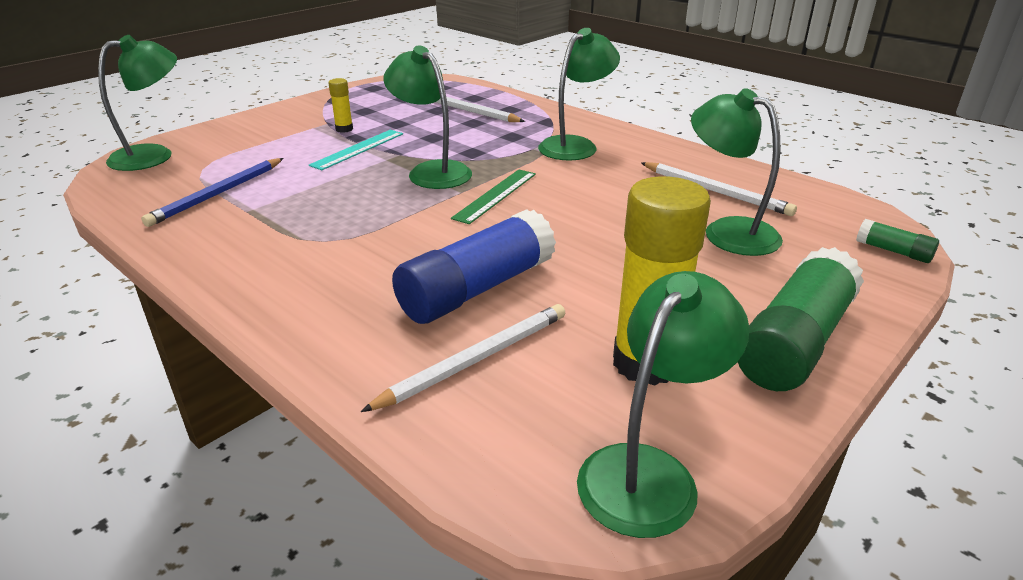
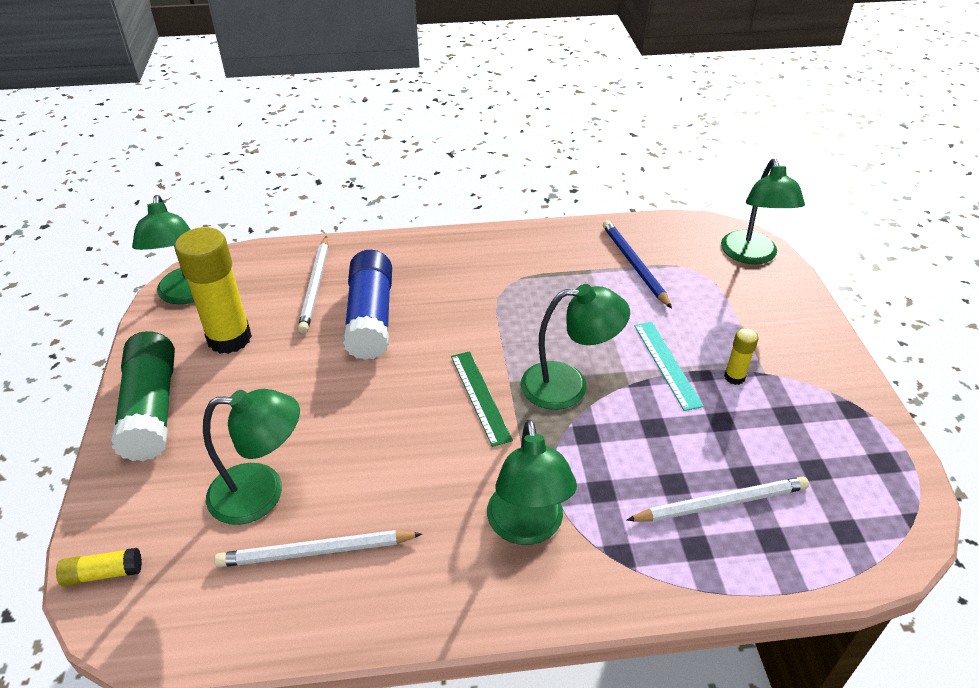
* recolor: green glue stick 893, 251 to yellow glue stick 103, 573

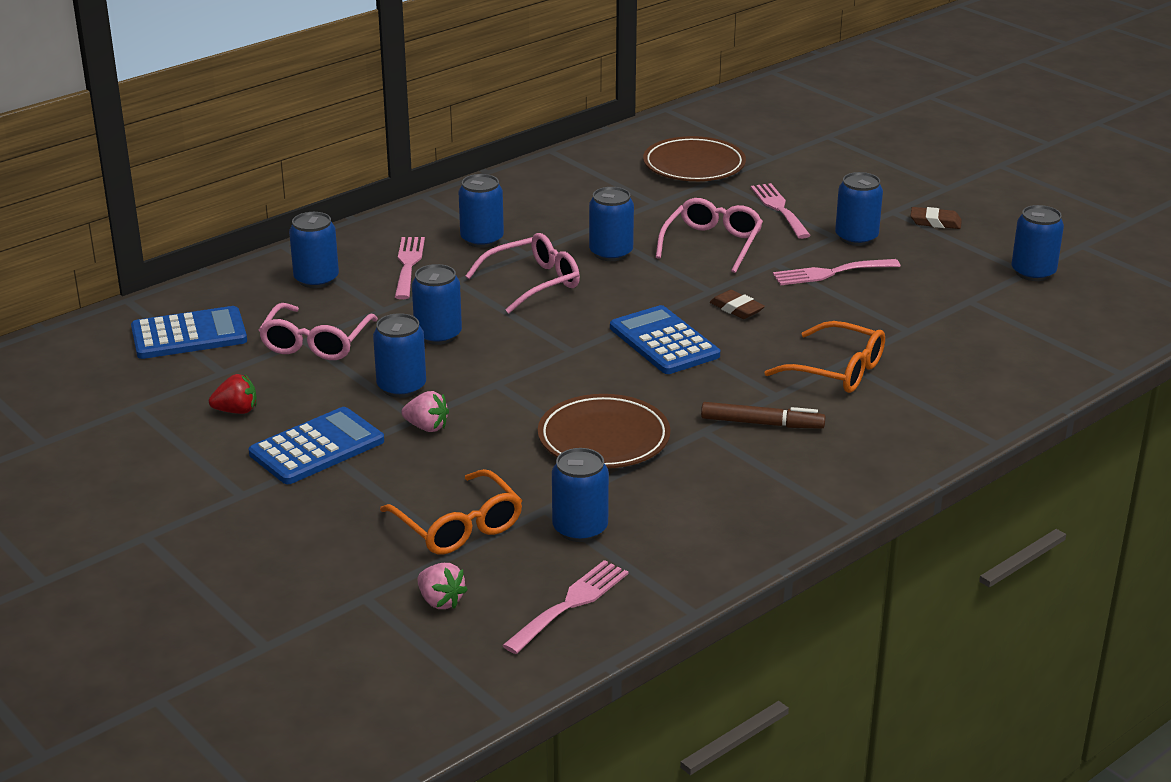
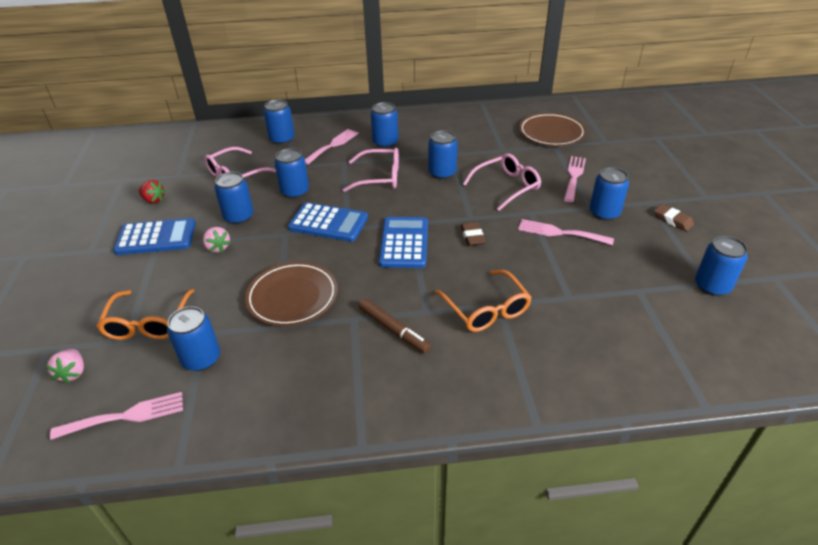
* move: blue calculator 189, 335 to 328, 223

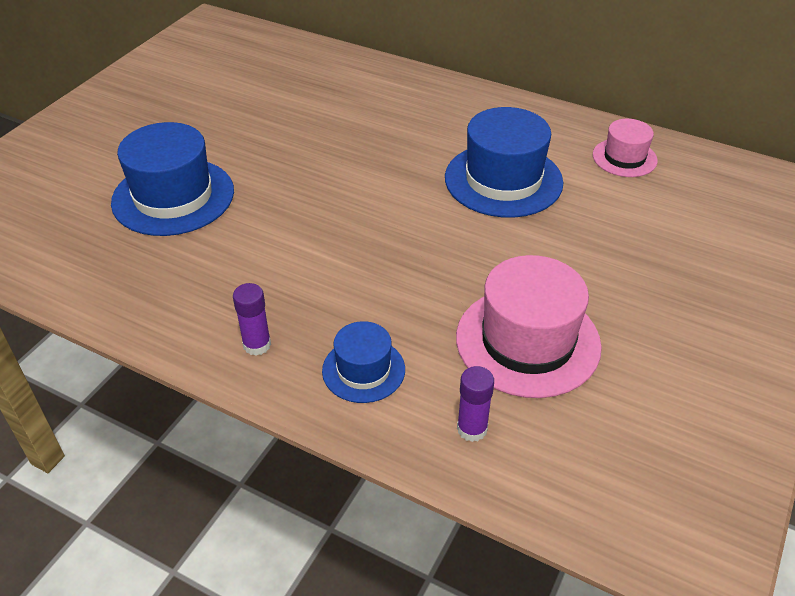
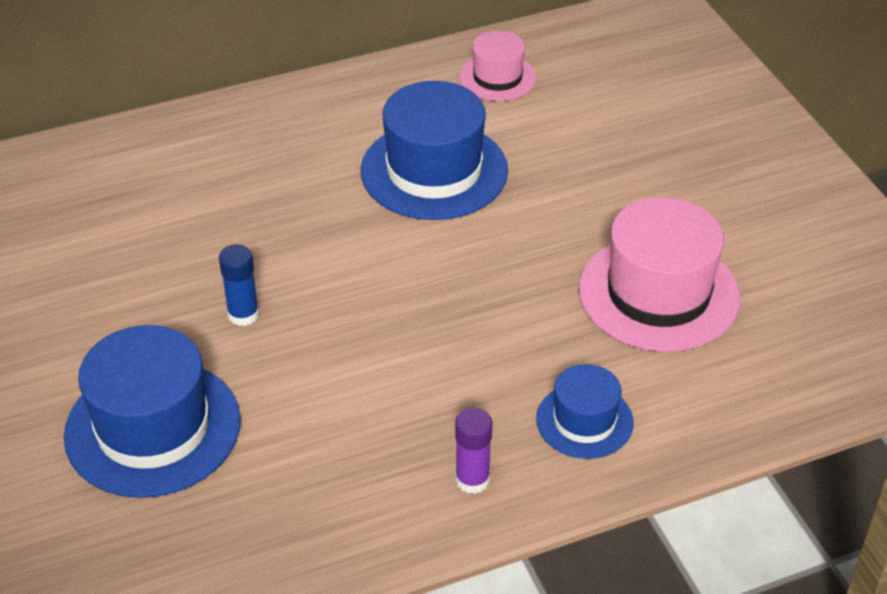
* delete: purple glue stick 472, 429
* insert: blue glue stick 243, 314

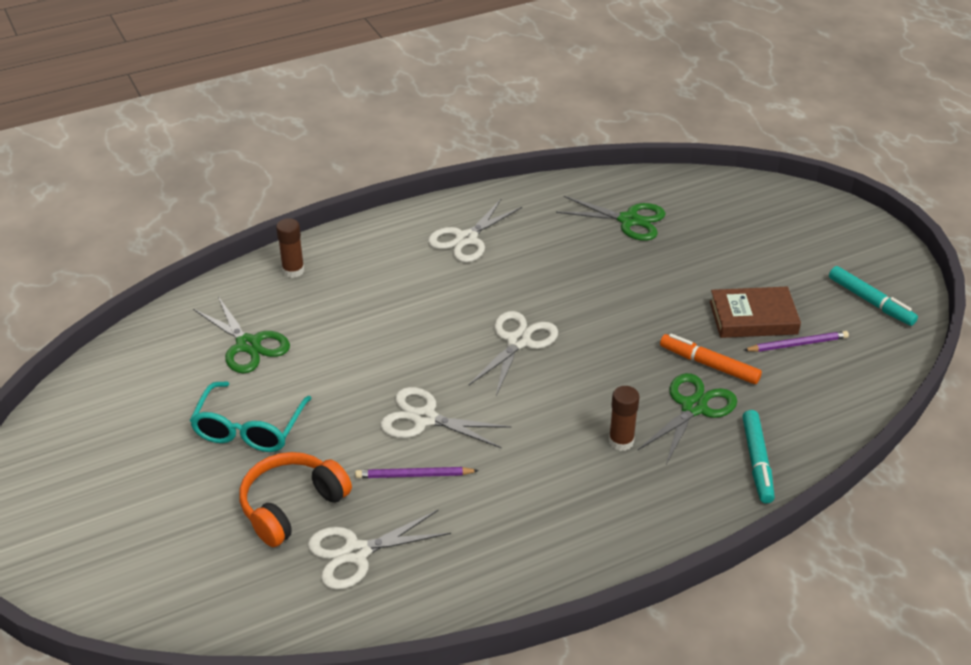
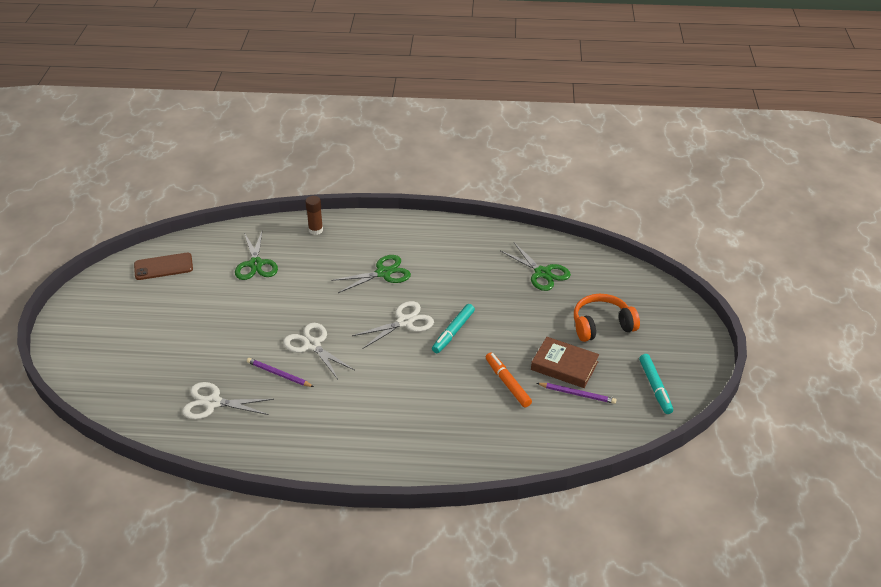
* delete: white scissors 466, 239
* move: green scissors 694, 407 to 383, 273
* delete: turquoise glasses 249, 428
* delete: brown glue stick 621, 441
* move: turquoise marker 757, 461 to 453, 332
* move: orange headphones 292, 506 to 602, 325
* insert: brown phone 163, 267

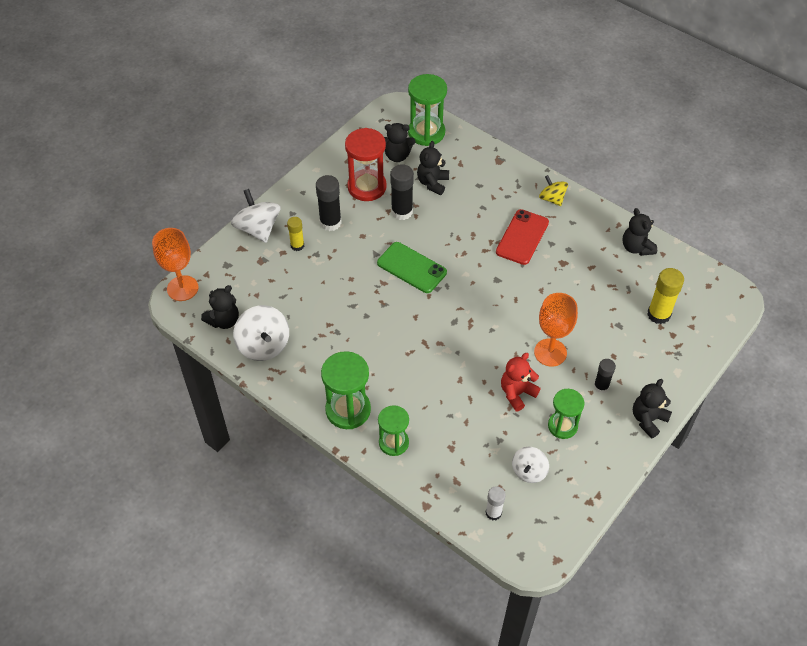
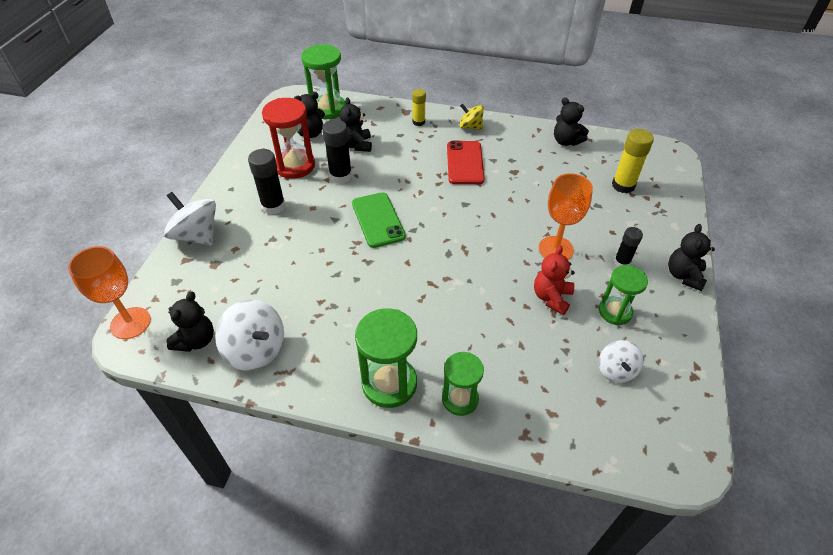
* move: yellow glue stick 297, 245 to 418, 122
* rotate: green phone 411, 268 = 378, 220 60 degrees clockwise
* delete: white glue stick 493, 513

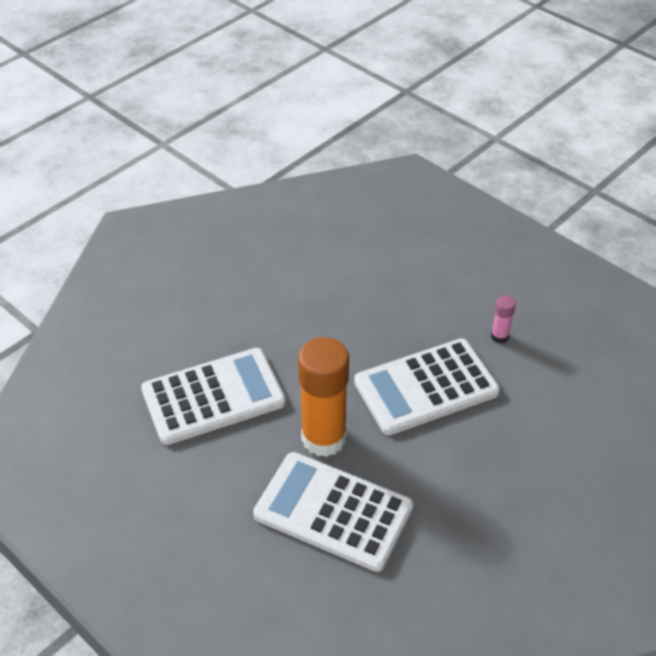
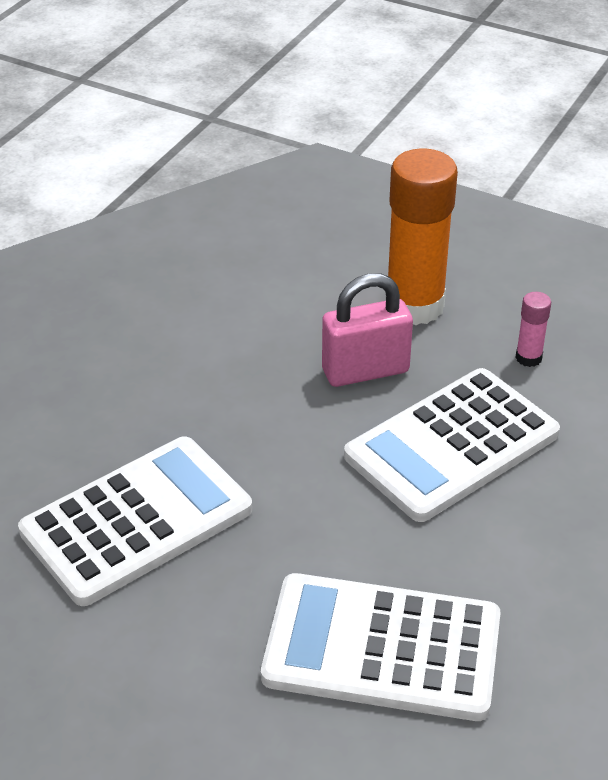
* move: orange glue stick 324, 438 to 414, 306
* insert: pink padlock 365, 371

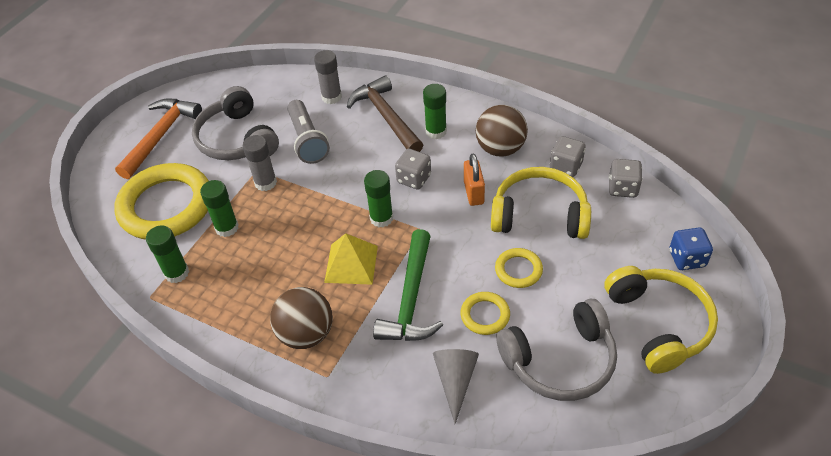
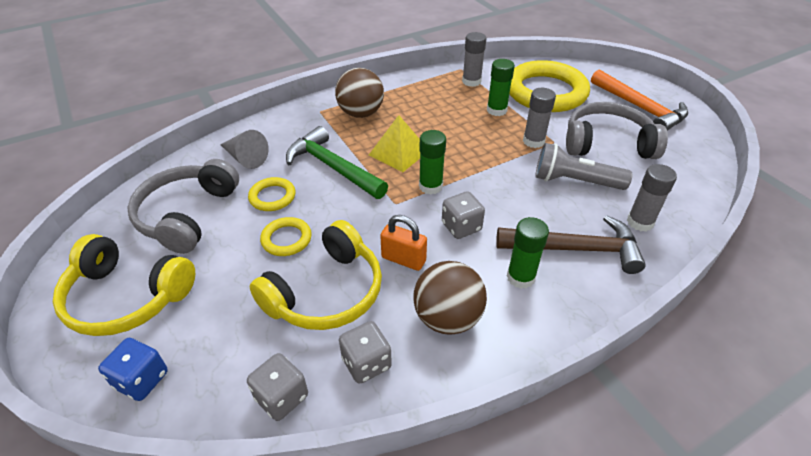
* recolor: green glue stick 177, 273 to grey glue stick 471, 81

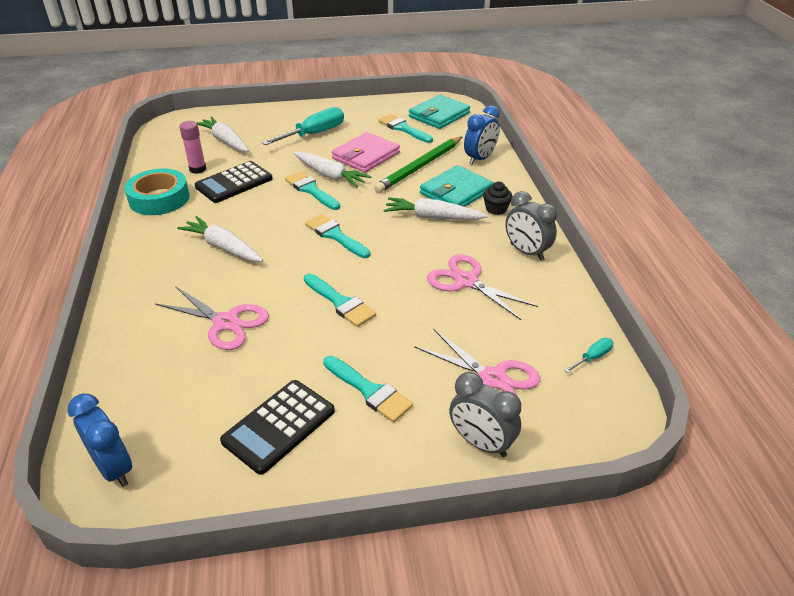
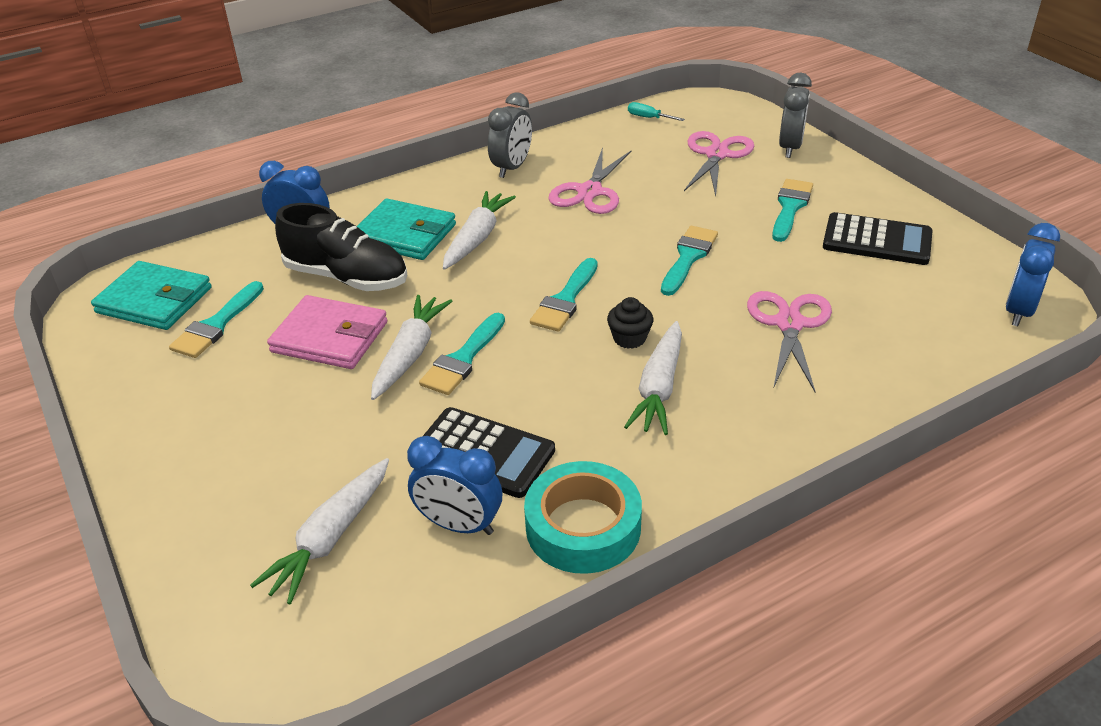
* delete: turquoise screwdriver 314, 134
* replace: pink glue stick 198, 169 to blue clock 459, 525
* replace: green pencil 420, 167 to black shoe 347, 277
* move: black cupcake 496, 209 to 629, 338
* rotate: white carrot 432, 217 = 477, 238 150 degrees counterclockwise

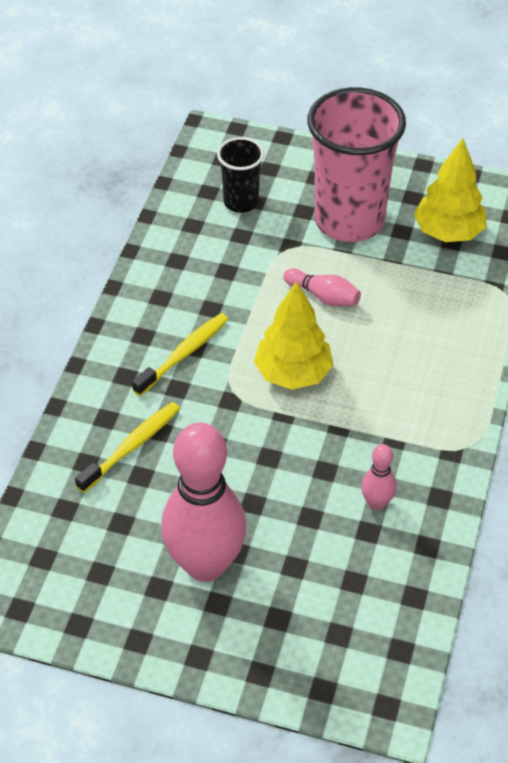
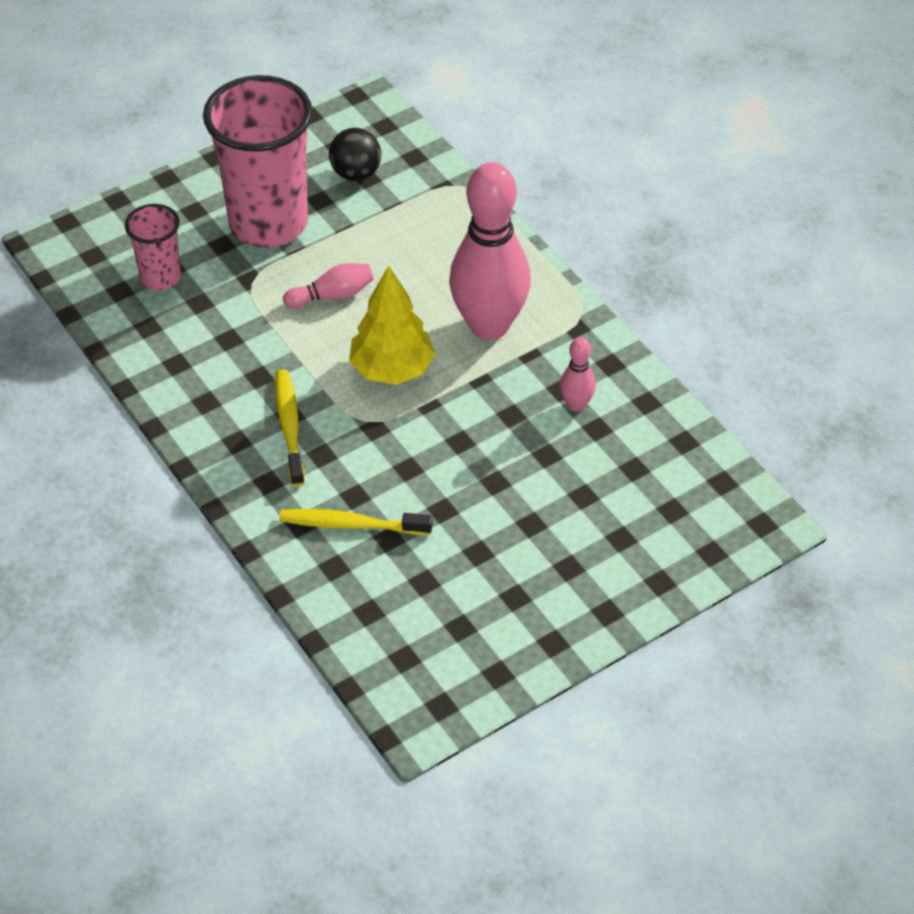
* recolor: black cup 241, 202 to pink cup 160, 277
* replace: yellow tree 448, 232 to black ball 356, 173
* rotate: yellow toothbrush 132, 446 = 351, 524 75 degrees counterclockwise
* move: pink bowling pin 205, 564 to 489, 325

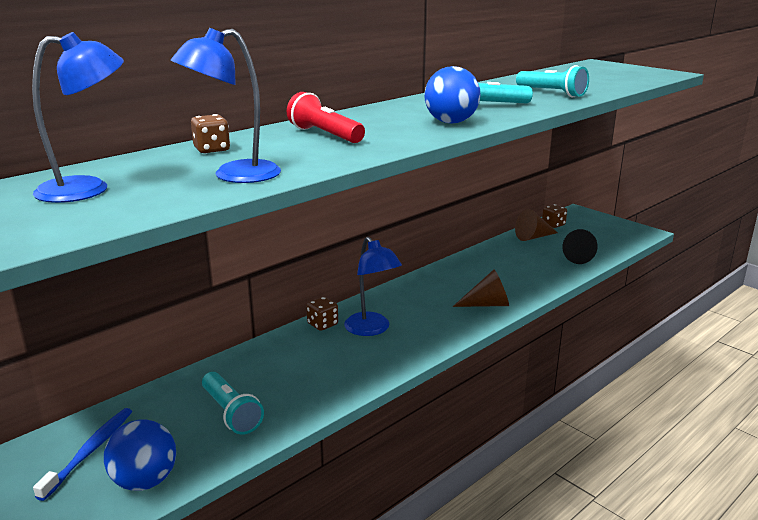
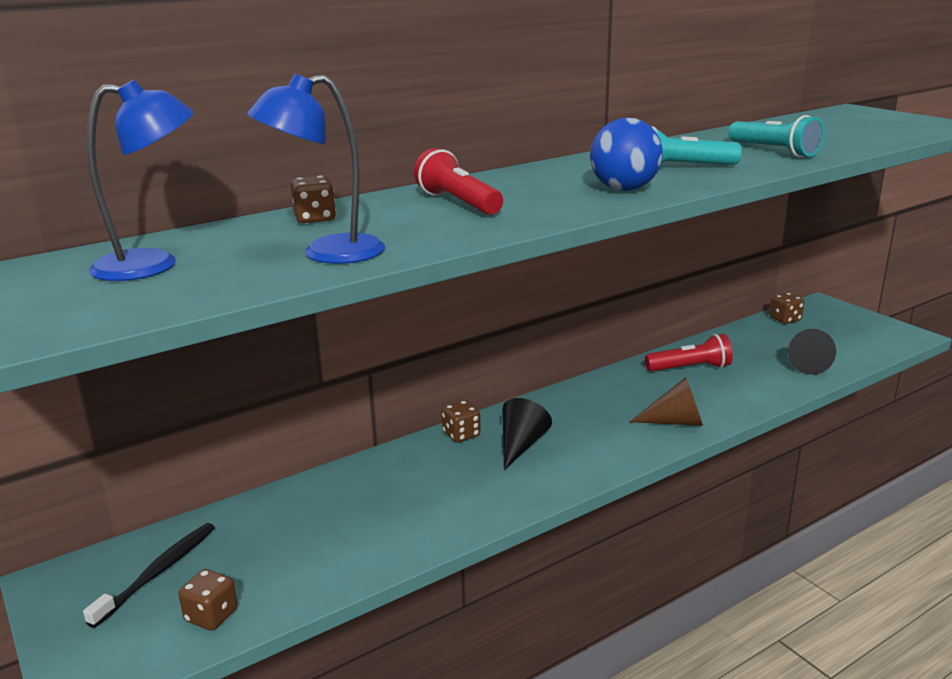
* delete: brown cone 533, 237
* replace: blue lamp 372, 329 to black cone 520, 445
* delete: turquoise flashlight 231, 413
* recolor: blue toothbrush 90, 451 to black toothbrush 159, 572
* replace: blue ball 145, 481 to brown dice 211, 616
* insert: red flashlight 690, 368

